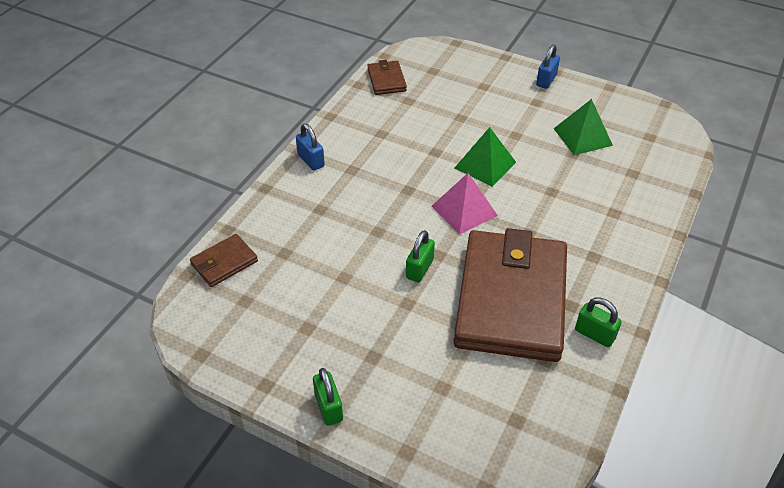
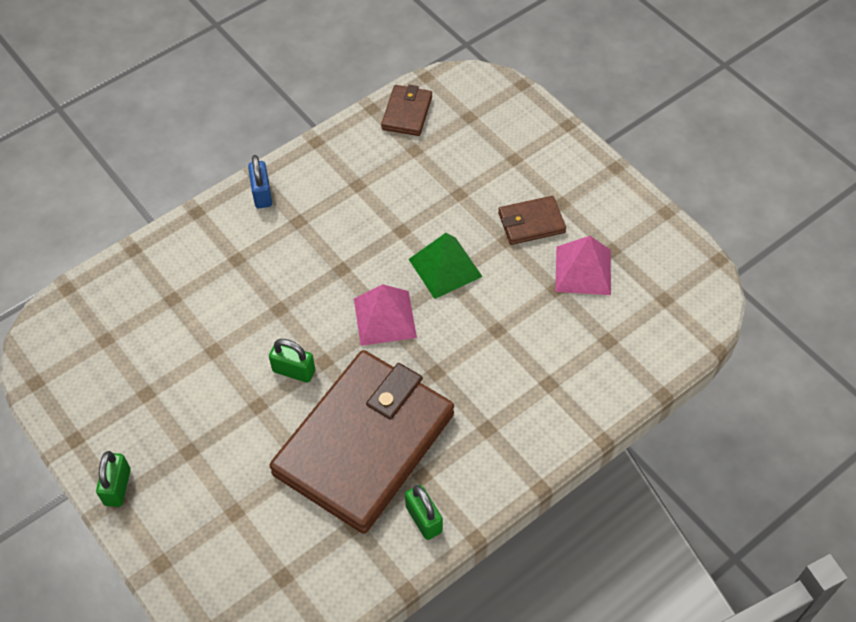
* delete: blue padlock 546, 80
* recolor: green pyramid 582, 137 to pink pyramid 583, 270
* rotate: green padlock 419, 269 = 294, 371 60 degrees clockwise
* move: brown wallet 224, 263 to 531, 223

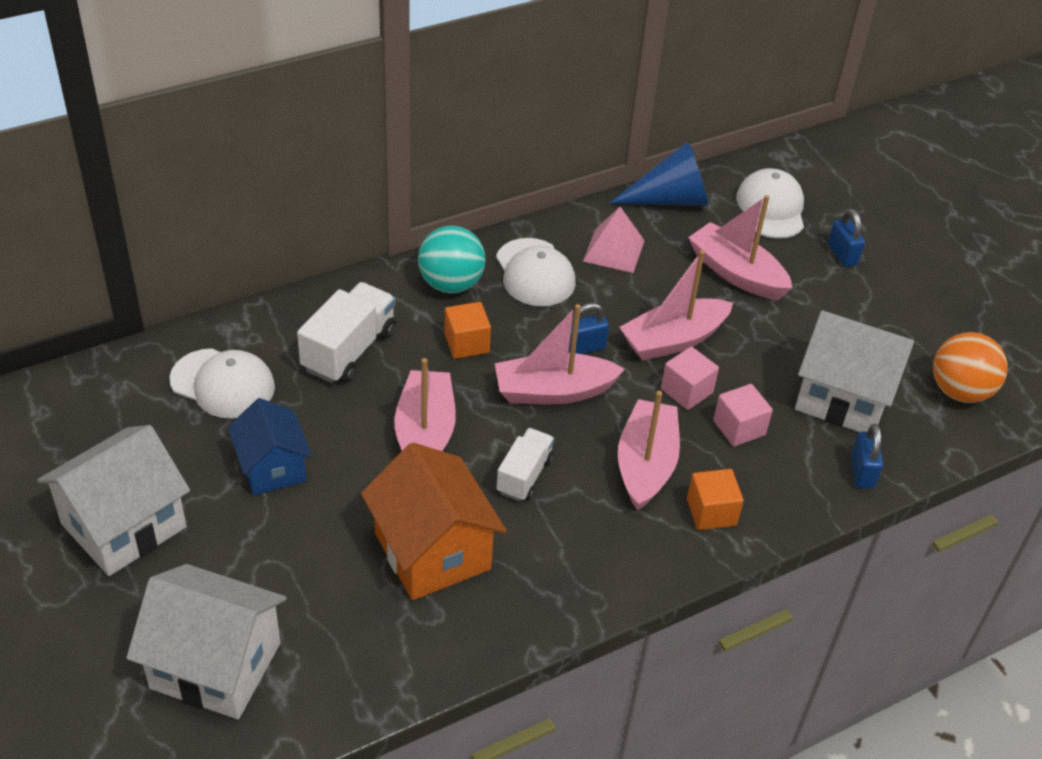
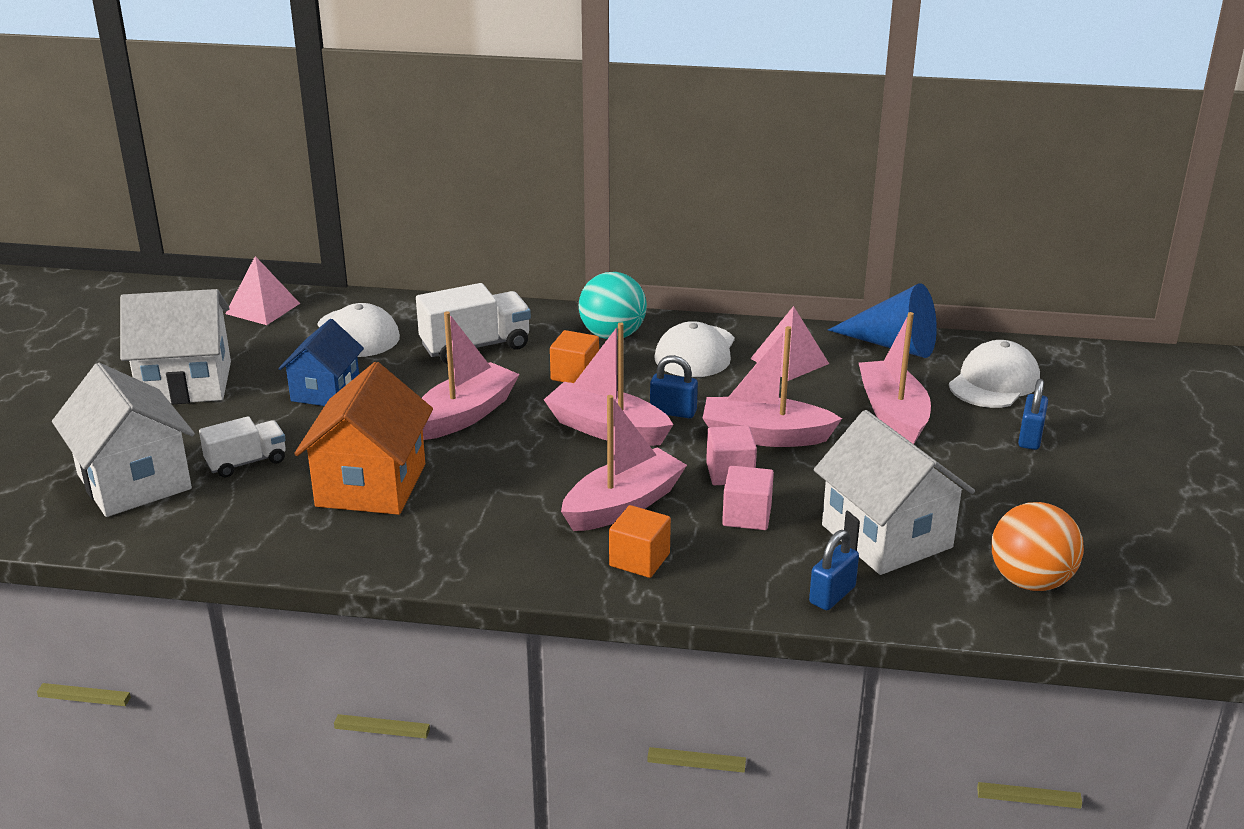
* move: white truck 524, 476 to 246, 462
* insert: pink pyramid 262, 308

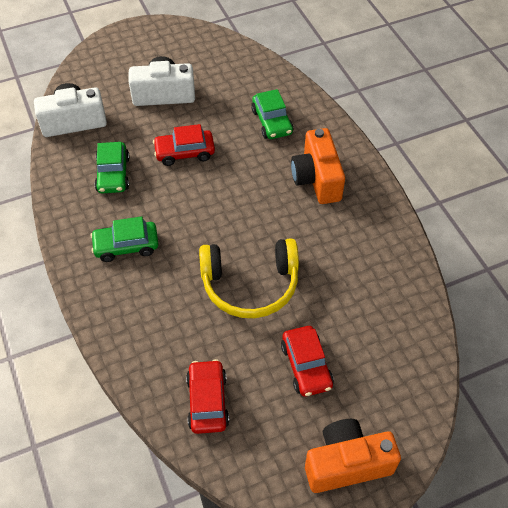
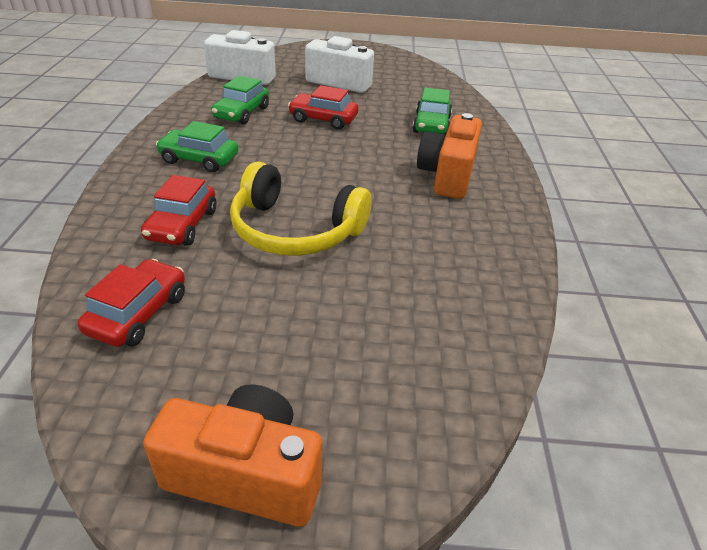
* move: red car 306, 366 to 182, 225

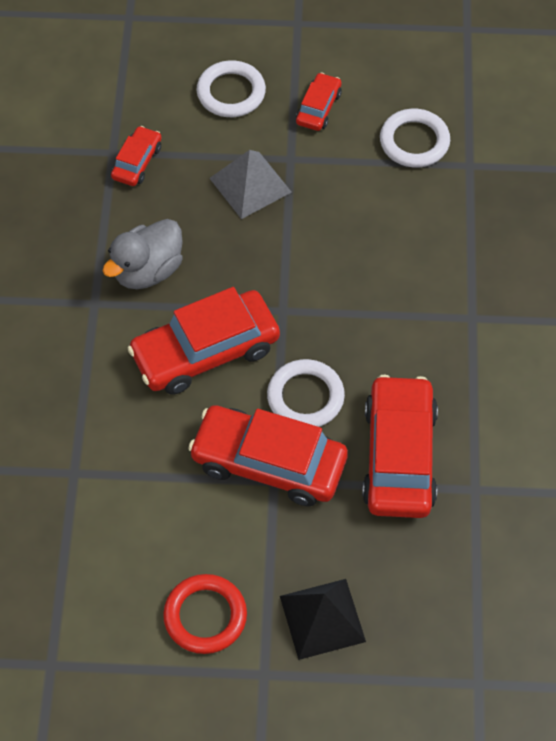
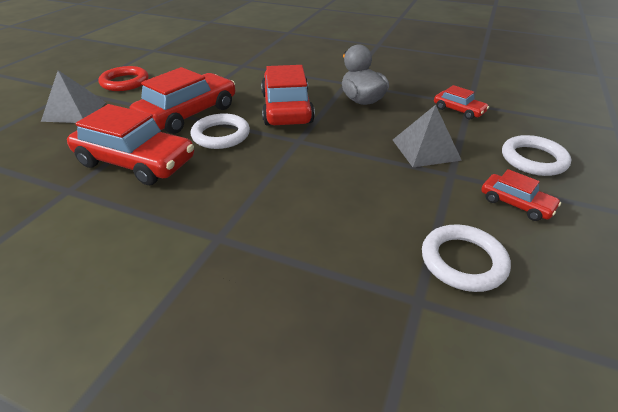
* recolor: black pyramid 322, 618 to grey pyramid 74, 111

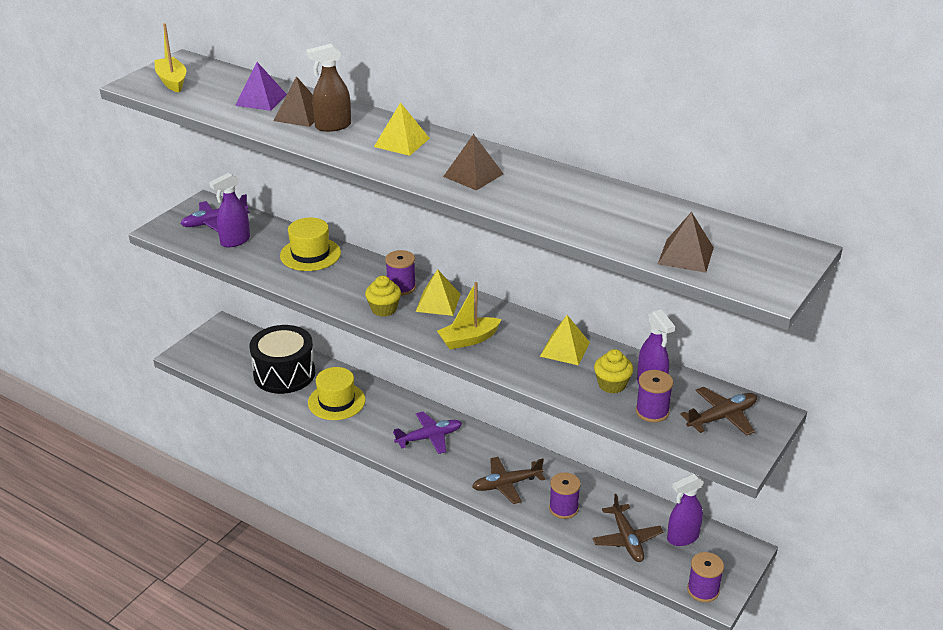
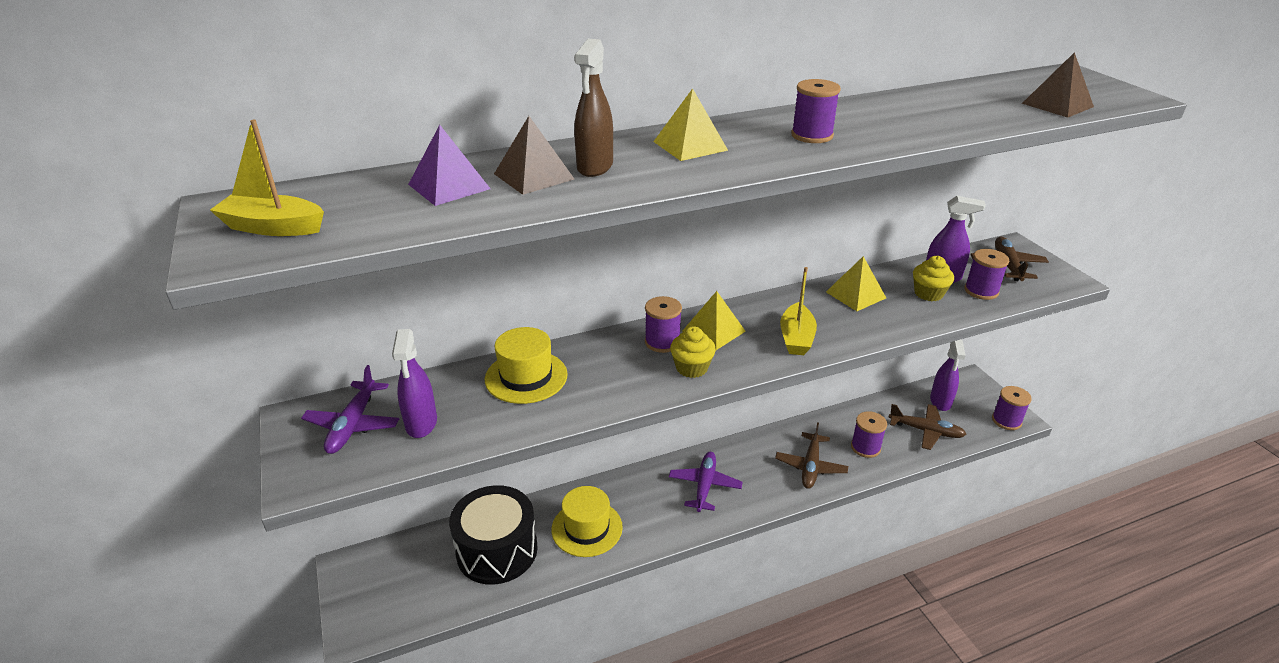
* replace: brown pyramid 473, 175 to purple spool 812, 135

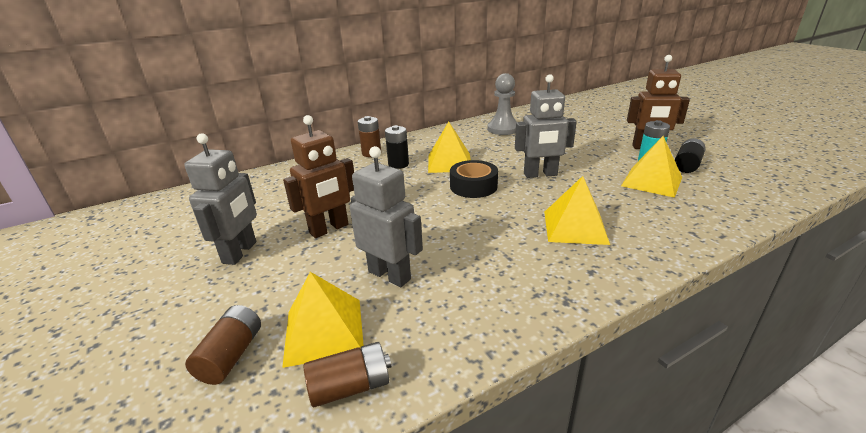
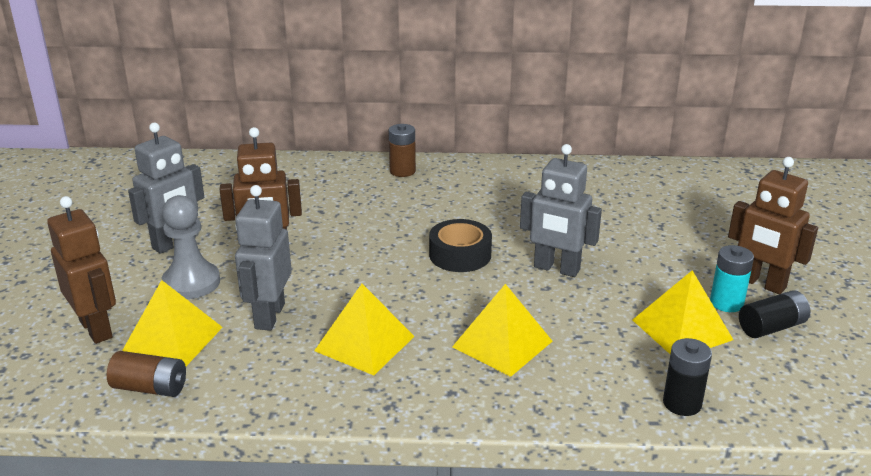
* move: grey pawn 503, 129 to 191, 283
* move: yellow pyramid 449, 162 to 364, 343
* move: black battery 398, 164 to 682, 403
* rotate: grey robot 389, 275 = 269, 316 150 degrees counterclockwise
* replace: brown battery 231, 355 to brown robot 96, 329

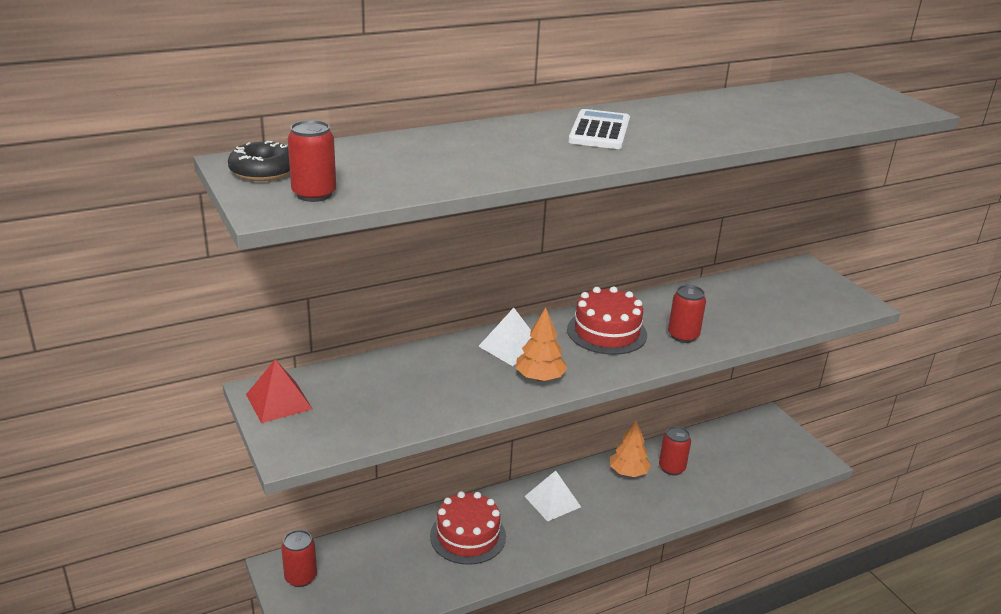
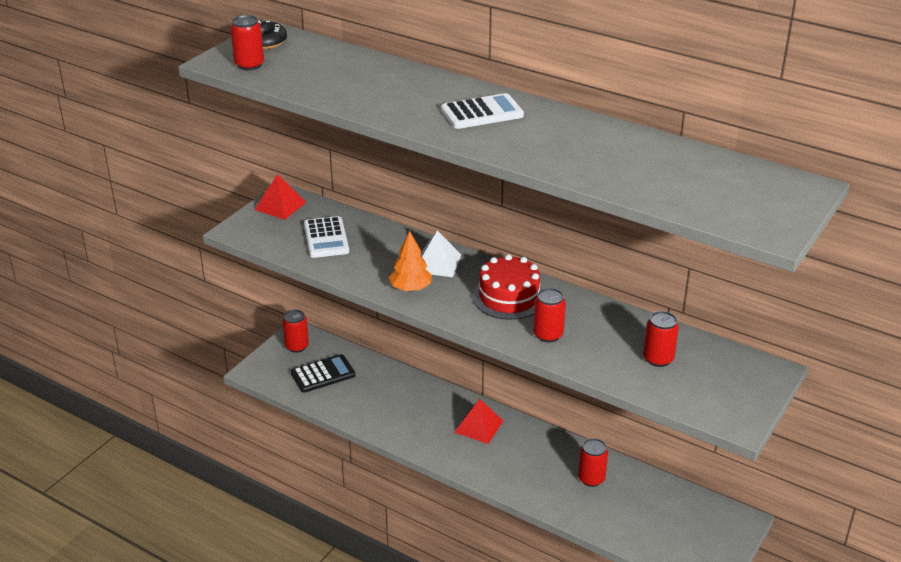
* delete: orange tree 628, 472
* recolor: white pyramid 552, 501 to red pyramid 479, 426
* delete: red cake 468, 536
* insert: white calculator 326, 238
* insert: red can 658, 359
* insert: black calculator 323, 374

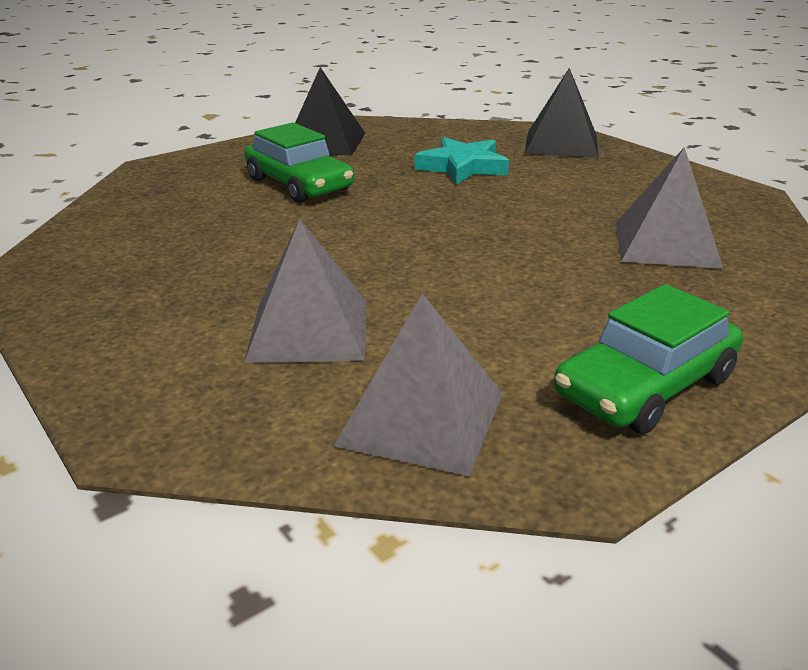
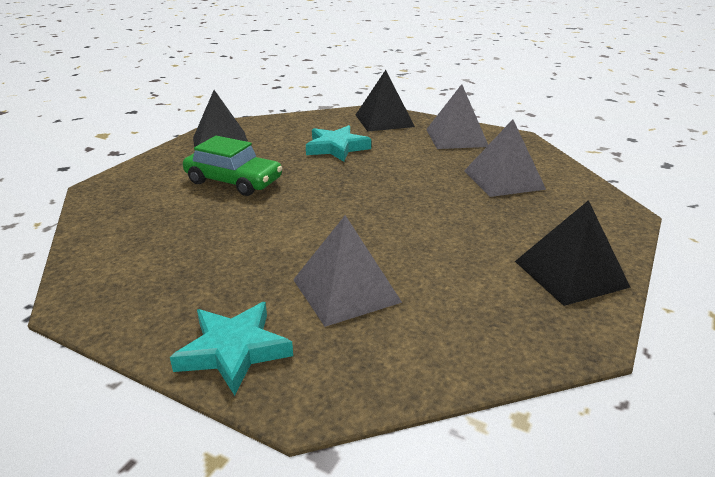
* replace: green car 645, 386 to black pyramid 570, 274
* move: grey pyramid 421, 418 to 456, 137
* insert: turquoise star 234, 350

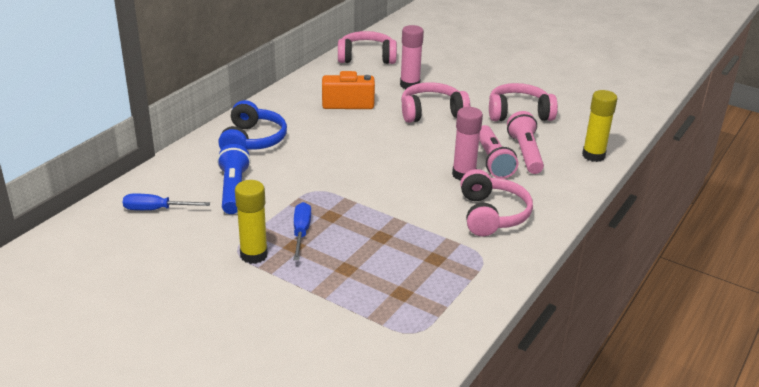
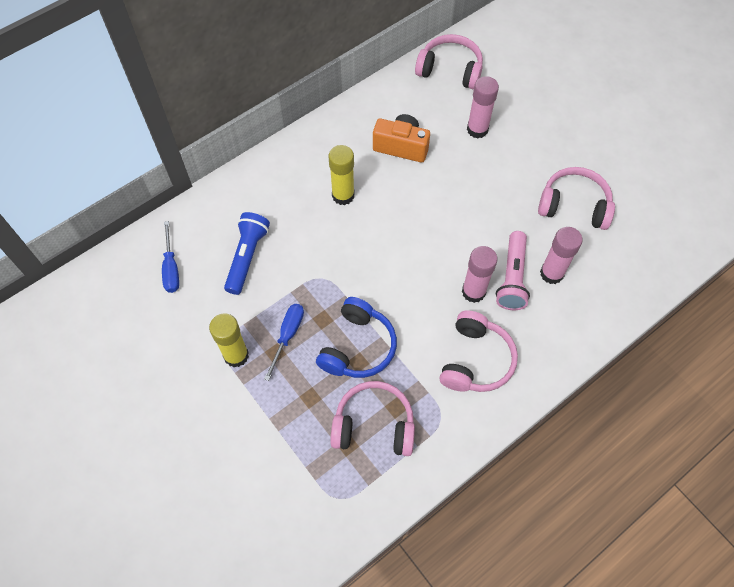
* move: pink headphones 431, 112 to 374, 425
* move: yellow glue stick 593, 156 to 343, 195
* move: blue headphones 252, 140 to 358, 347
* replace: pink flashlight 525, 153 to pink glue stick 551, 273
* rotate: blue screwdriver 156, 209 = 171, 268 120 degrees counterclockwise

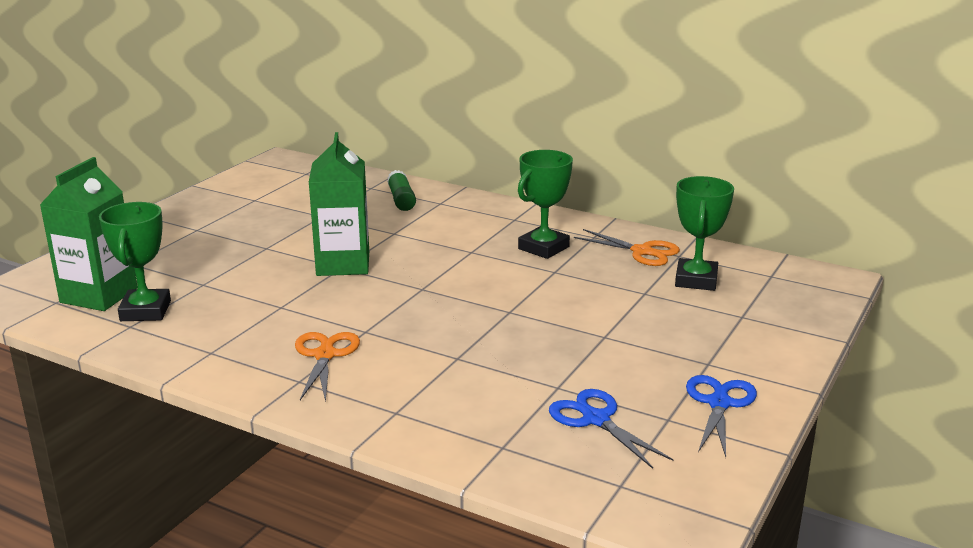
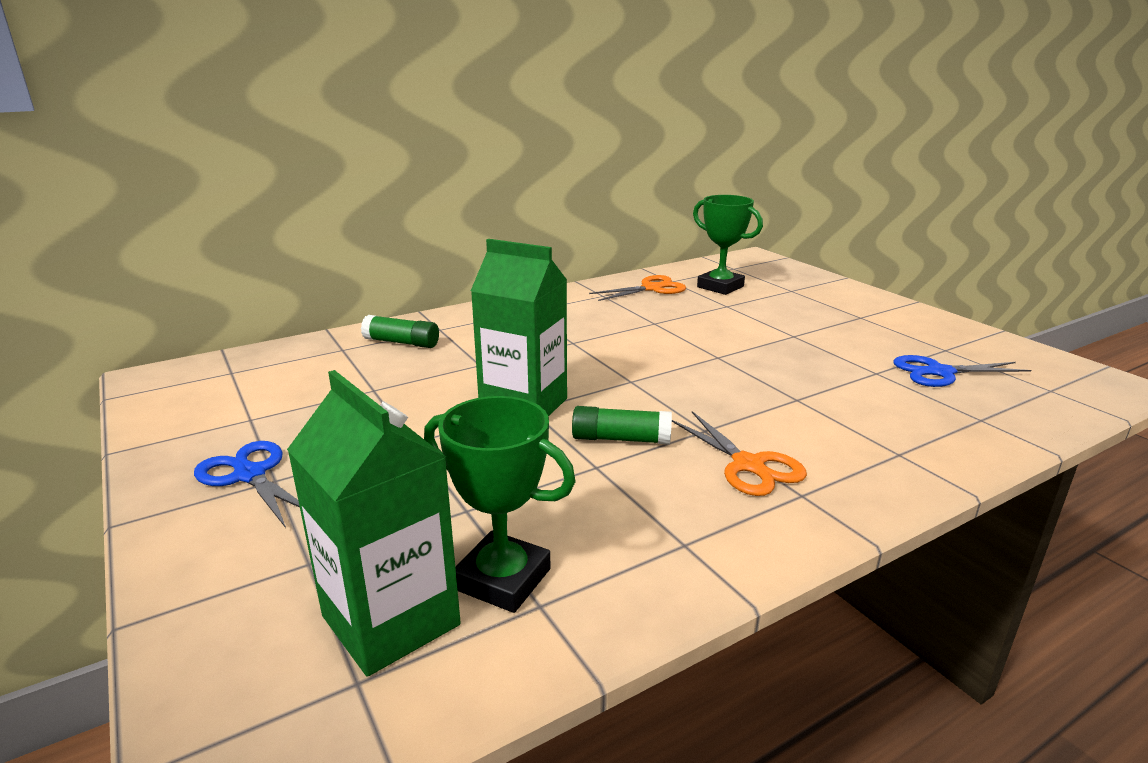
* delete: green trophy 543, 248
* rotate: orange scissors 325, 355 = 748, 465 150 degrees counterclockwise
* move: blue scissors 719, 403 to 250, 475
* insert: green glue stick 620, 439

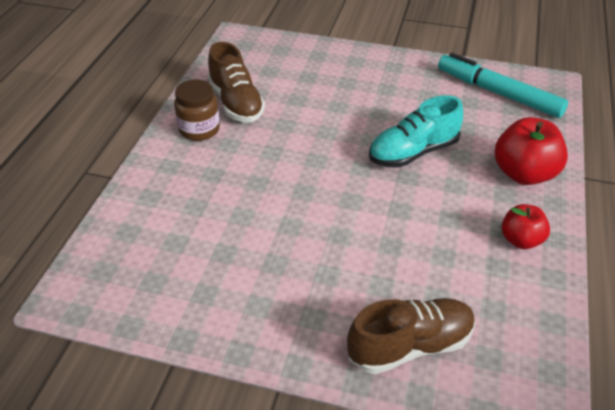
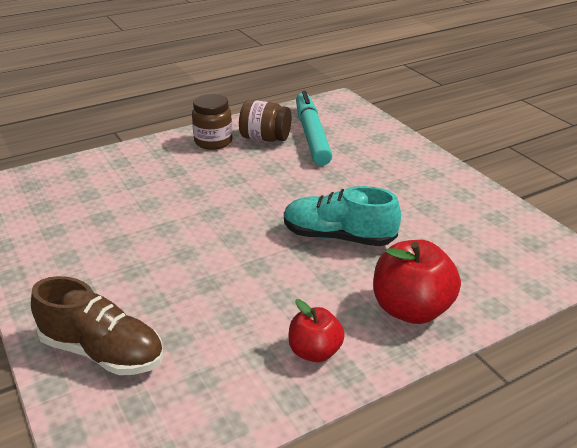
* replace: brown shoe 236, 102 to brown jar 265, 138
* move: turquoise marker 498, 93 to 312, 135

